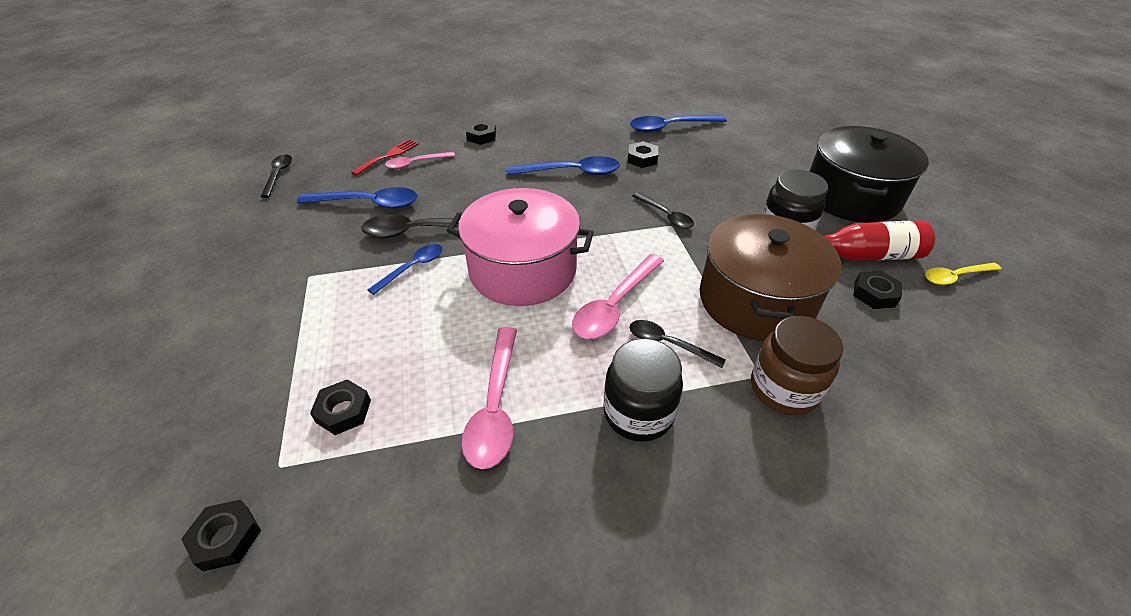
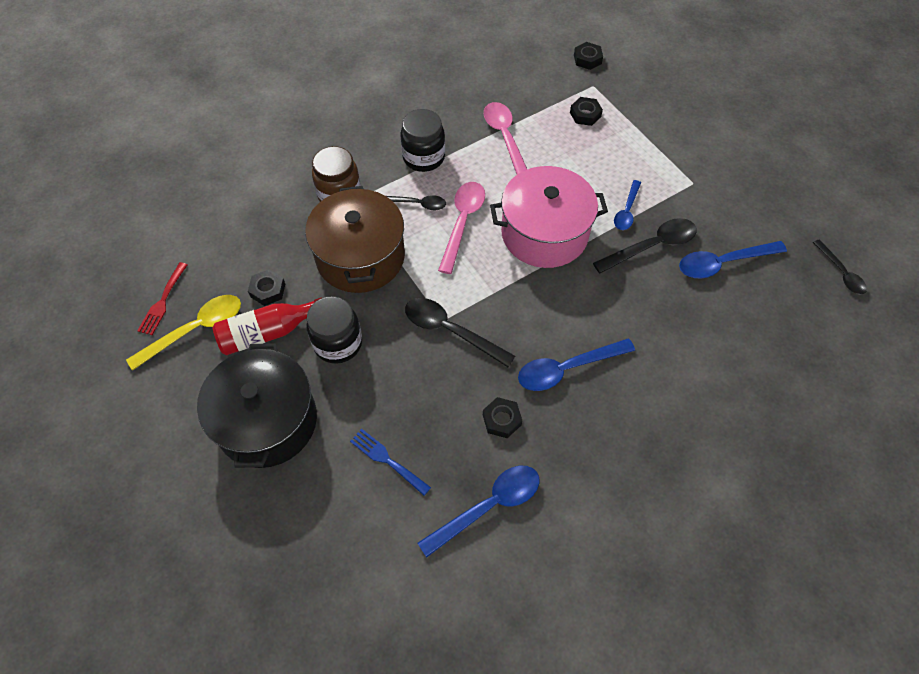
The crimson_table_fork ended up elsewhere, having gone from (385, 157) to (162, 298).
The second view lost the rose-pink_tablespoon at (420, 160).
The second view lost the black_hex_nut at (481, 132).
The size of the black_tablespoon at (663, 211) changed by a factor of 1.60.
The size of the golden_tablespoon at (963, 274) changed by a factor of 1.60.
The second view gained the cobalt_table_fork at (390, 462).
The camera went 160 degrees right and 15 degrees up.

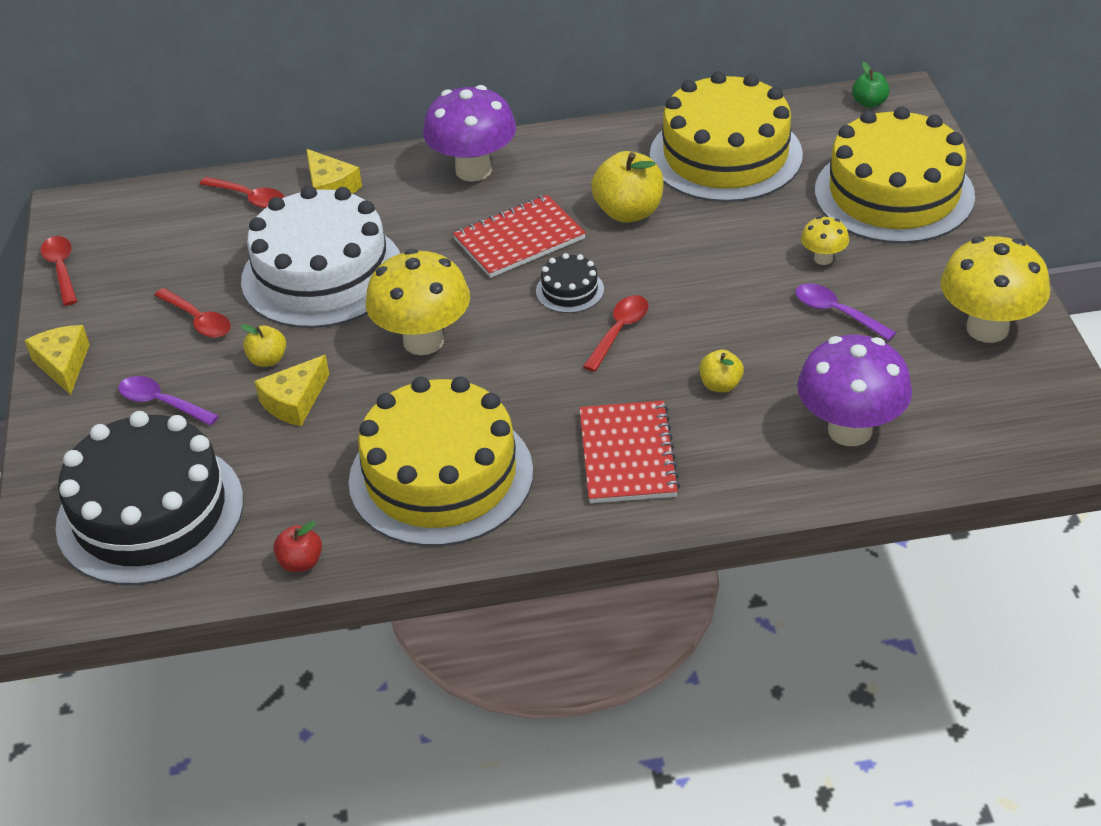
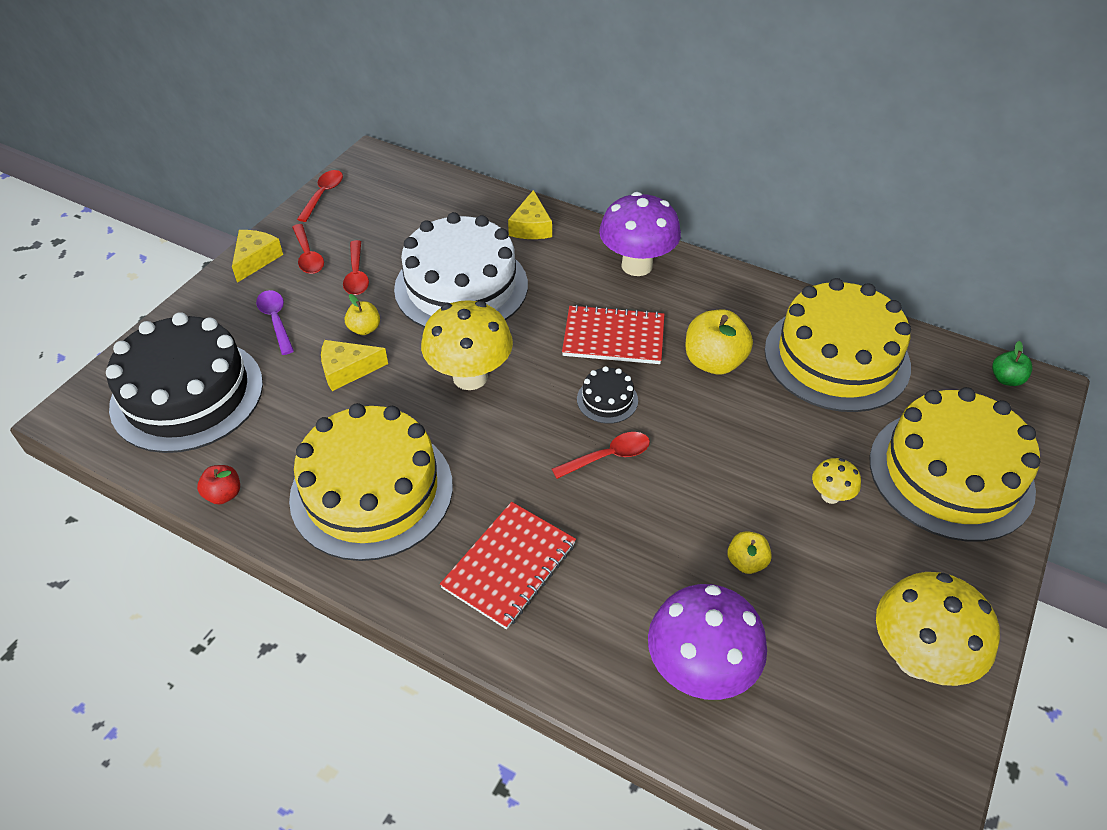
The crimson_tablespoon ended up elsewhere, having gone from (242, 193) to (308, 249).
The golden_apple_fruit ended up elsewhere, having gone from (721, 371) to (749, 552).
The second view lost the royal_purple_tablespoon at (846, 312).
The camera went 35 degrees right and 5 degrees up.

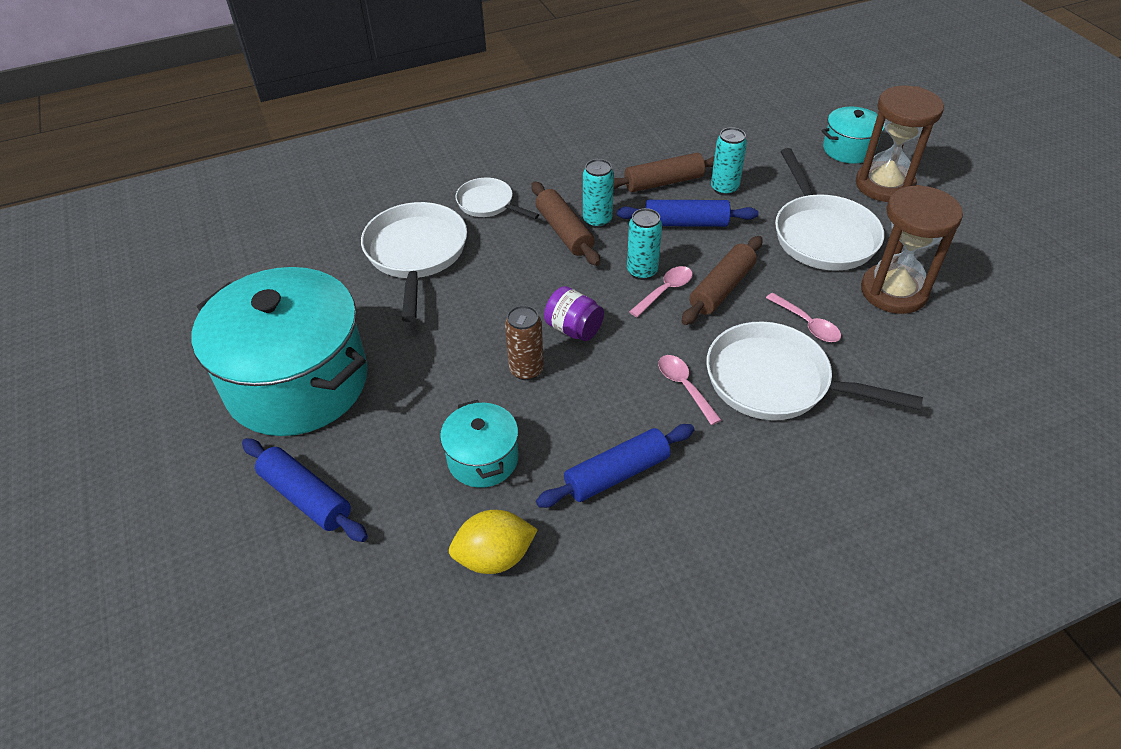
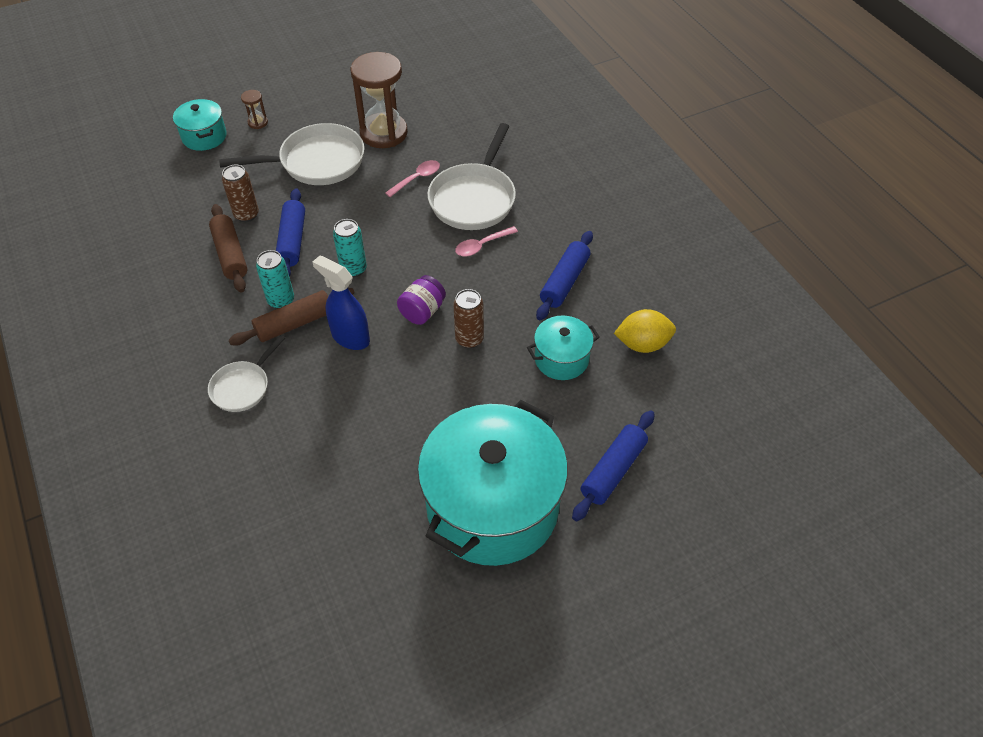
The second view lost the pure_white_pan at (414, 262).
The golden_toy_lemon at (493, 542) ended up facing another way, 75 degrees counterclockwise from before.
The cobalt_pastry_roller at (615, 466) ended up facing another way, 60 degrees clockwise from before.
The second view lost the rose-pink_tablespoon at (661, 291).
The second view lost the dark_brown_pastry_roller at (722, 280).
What was the teal_tin at (729, 161) turned into the dark_brown_tin at (240, 193).
The size of the dark_brown_sand_timer at (900, 144) changed by a factor of 0.42.
The second view gained the cobalt_sprayer at (341, 303).
The camera went 95 degrees left and 5 degrees up.

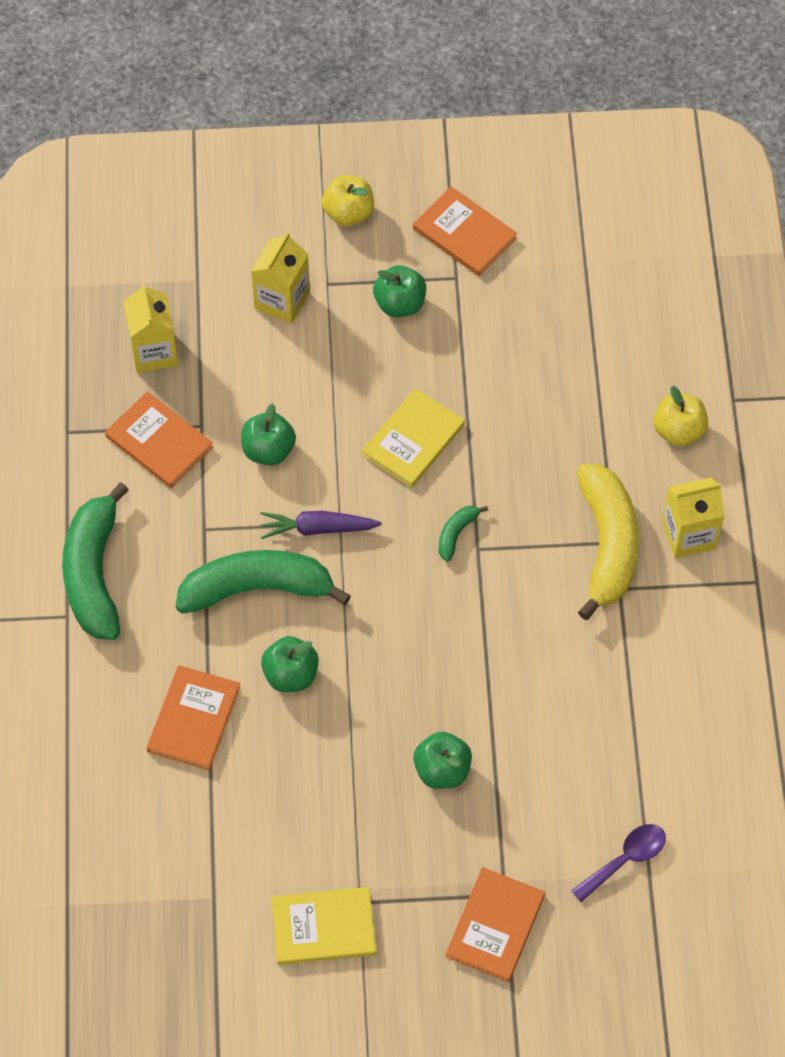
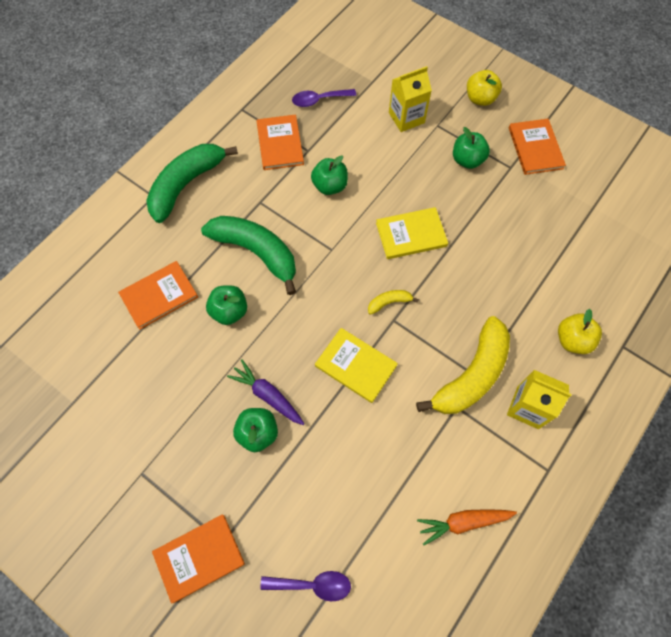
Where the golden_carton stood at (150, 328), the royal_purple_tablespoon came to stand at (324, 98).
The royal_purple_root_vegetable ended up elsewhere, having gone from (321, 525) to (265, 392).
The golden_book ended up elsewhere, having gone from (324, 926) to (356, 365).
What was the green_banana at (463, 534) turned into the golden_banana at (393, 302).
The second view gained the bright_orange_root_vegetable at (467, 527).
The camera went 40 degrees right and 5 degrees up.

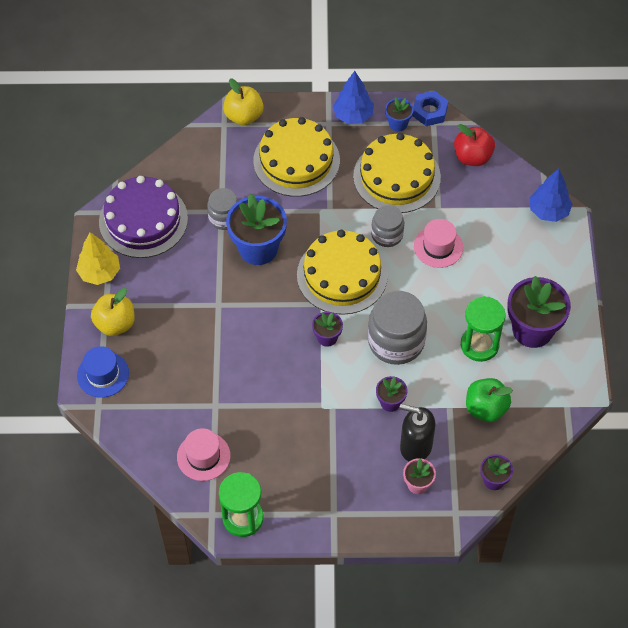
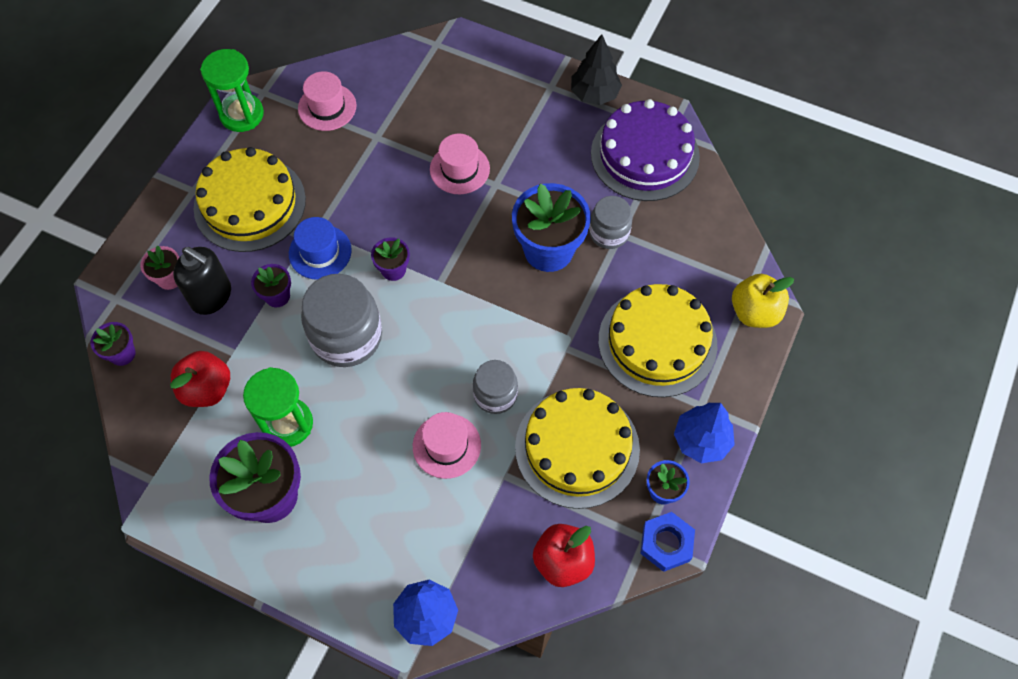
What was the golden_fir_tree at (98, 258) turned into the black_fir_tree at (596, 69).
The cobalt_hat ended up elsewhere, having gone from (103, 372) to (320, 248).
The second view lost the golden_apple_fruit at (113, 312).
The golden_layer_cake ended up elsewhere, having gone from (342, 272) to (250, 199).
The black_soap_pump at (417, 432) ended up facing another way, 75 degrees clockwise from before.
What was the green_apple_fruit at (489, 400) turned into the crimson_apple_fruit at (200, 379).
The second view gained the rose-pink_hat at (460, 164).
The camera went 115 degrees right and 5 degrees up.

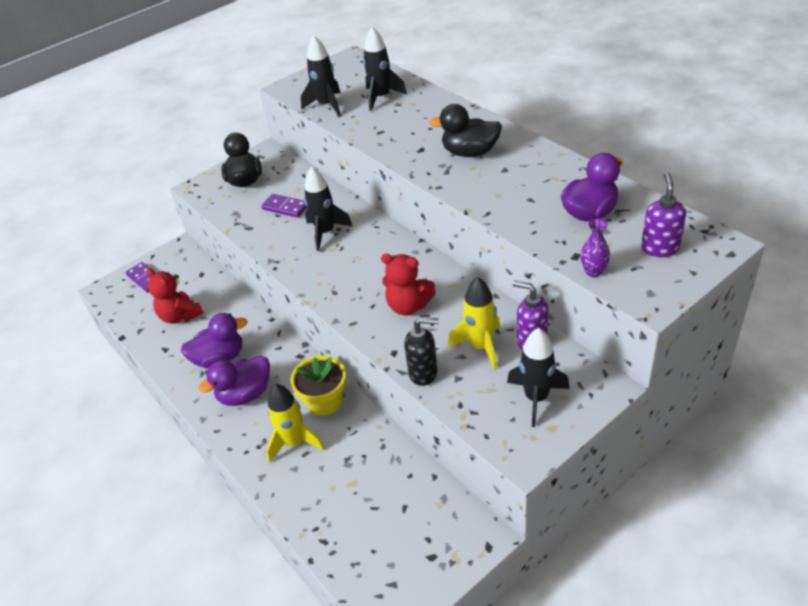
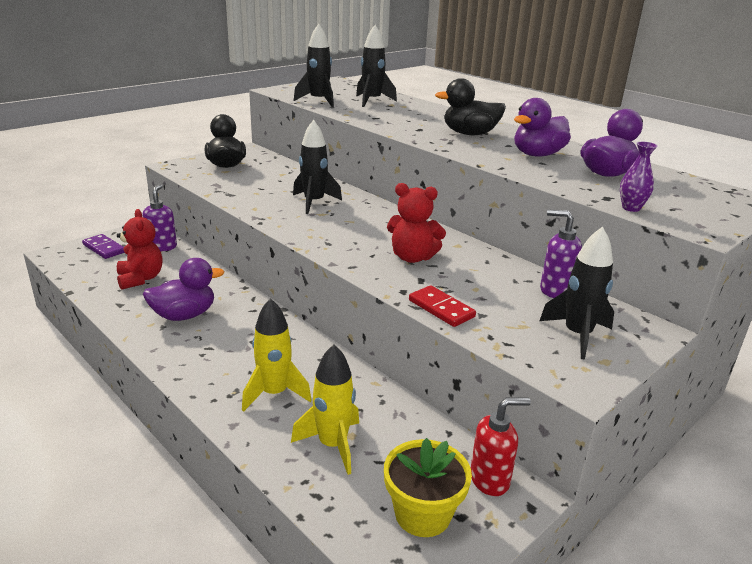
The crimson_teddy at (175, 296) ended up facing another way, 150 degrees counterclockwise from before.
The royal_purple_toy_duck ended up elsewhere, having gone from (234, 381) to (542, 127).
The second view lost the royal_purple_domino_tile at (284, 206).
The golden_plant_pot ended up elsewhere, having gone from (318, 385) to (428, 487).
Where the black_soap_pump stood at (421, 351), the crimson_domino_tile came to stand at (442, 306).
The golden_toy_rocket ended up elsewhere, having gone from (474, 323) to (325, 409).
The royal_purple_soap_pump ended up elsewhere, having gone from (663, 215) to (160, 217).
The second view gained the crimson_soap_pump at (501, 446).
The camera went 10 degrees left and 15 degrees down.

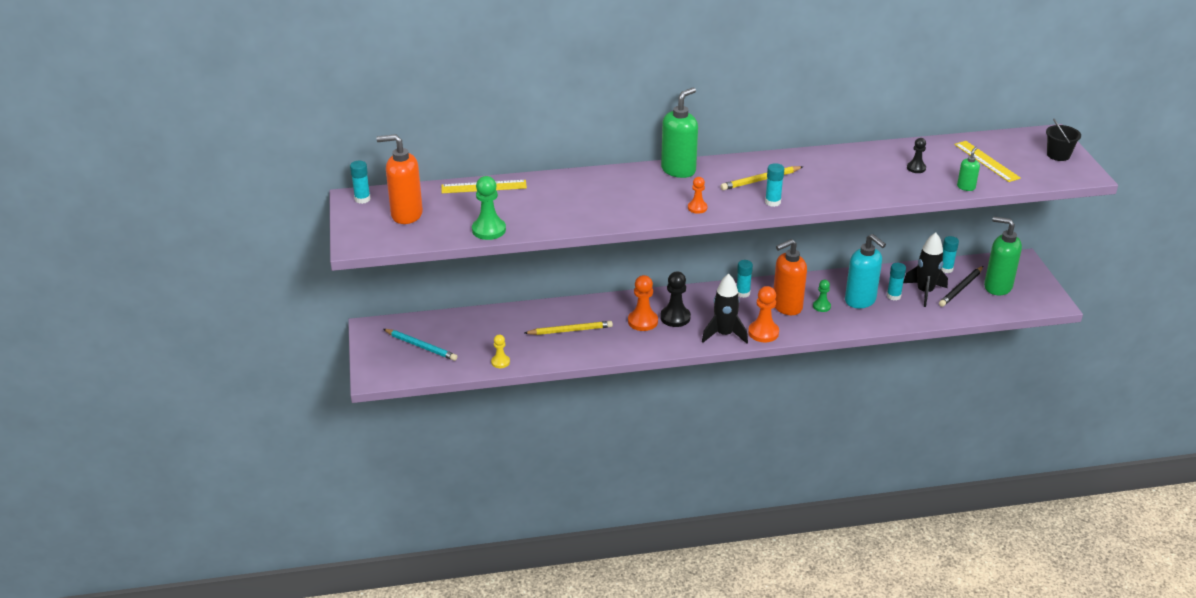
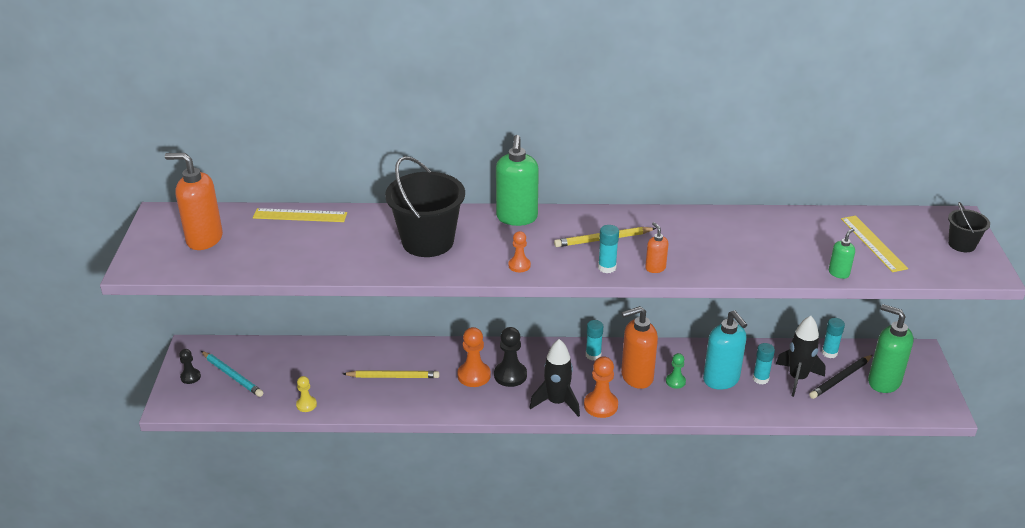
The second view lost the teal_stick_of_glue at (360, 182).
The second view lost the green_game_pawn at (489, 208).
The green_soap_pump at (679, 132) ended up facing another way, 135 degrees clockwise from before.
The black_game_pawn ended up elsewhere, having gone from (916, 155) to (190, 366).
The second view gained the black_sand_bucket at (425, 206).
The second view gained the bright_orange_soap_pump at (656, 247).
The camera went 10 degrees right and 0 degrees up.

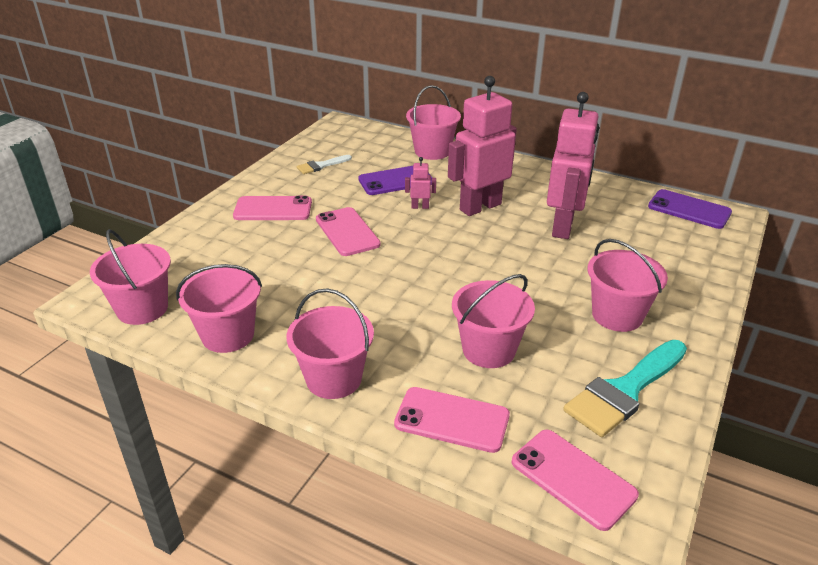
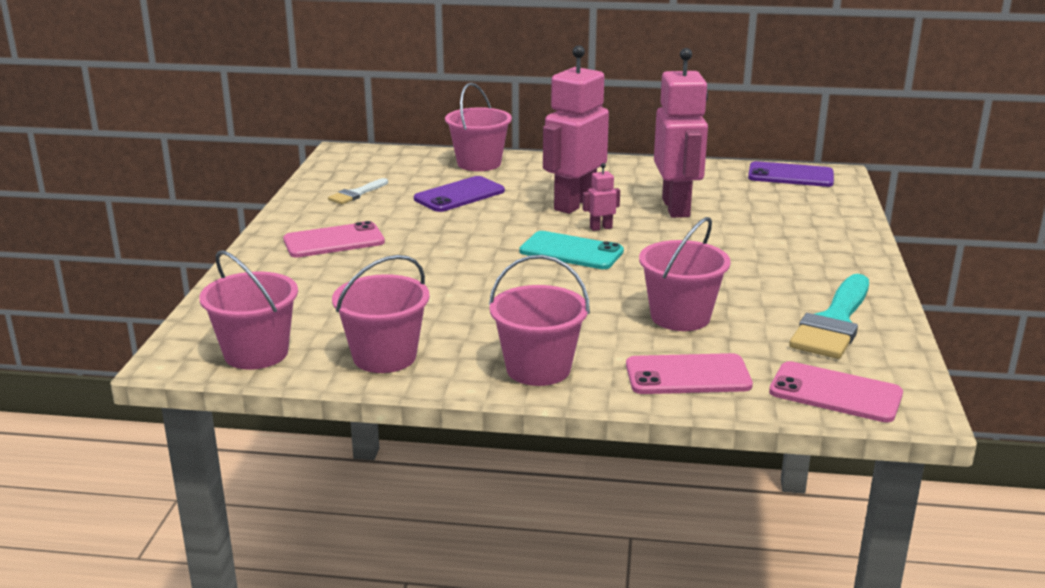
The second view lost the rose-pink_phone at (348, 231).
The rose-pink_robot ended up elsewhere, having gone from (420, 183) to (601, 197).
The second view lost the rose-pink_sand_bucket at (628, 285).
The second view gained the teal_phone at (572, 250).
The camera went 20 degrees left and 10 degrees down.

